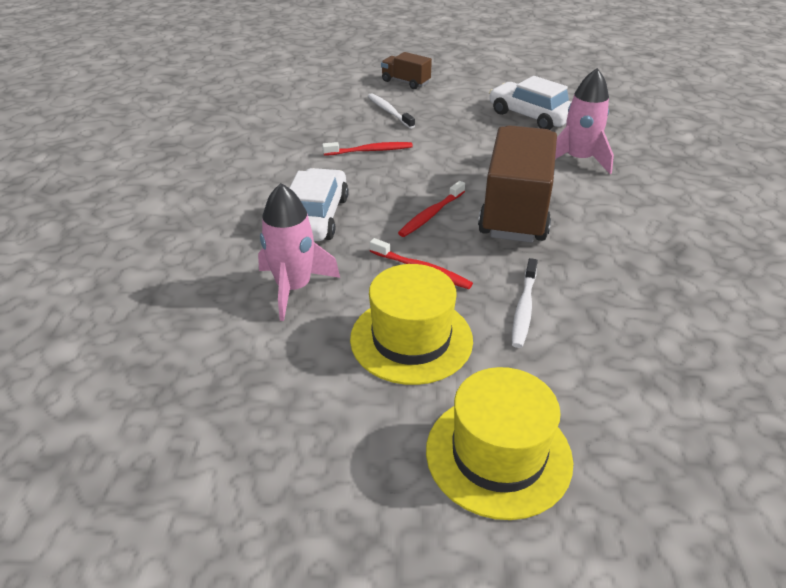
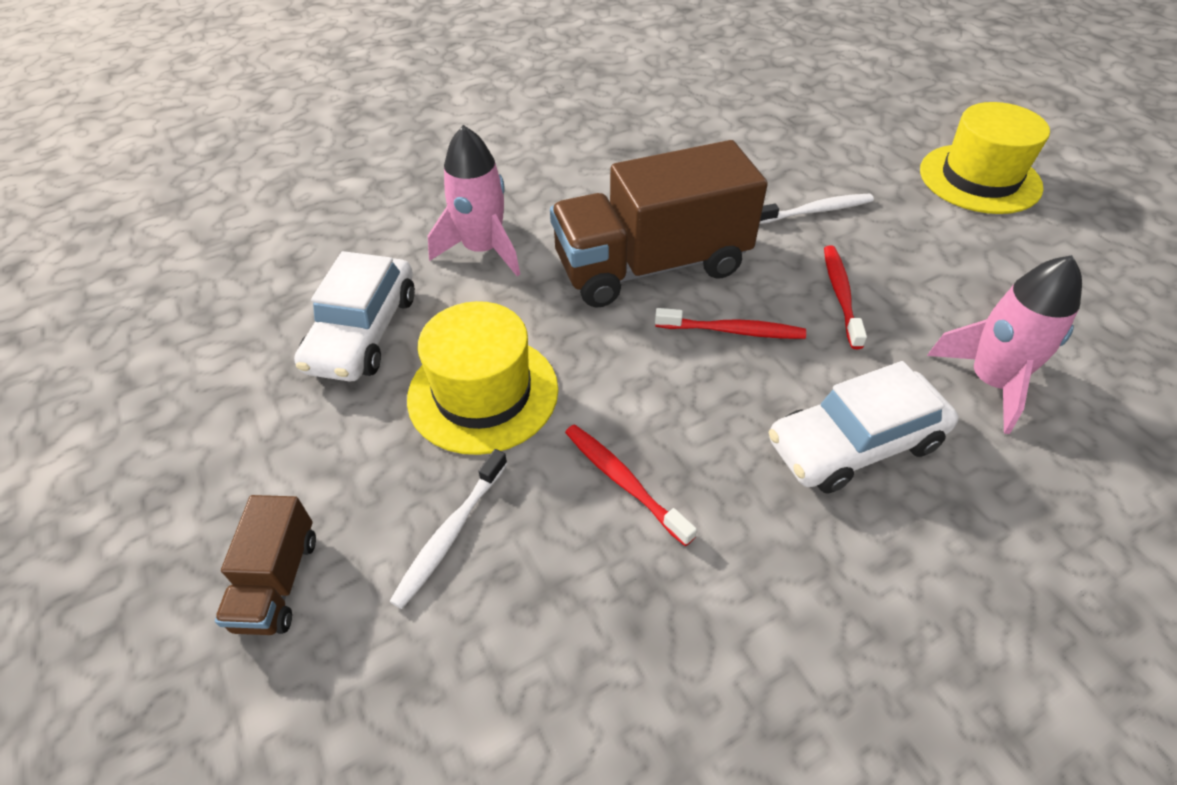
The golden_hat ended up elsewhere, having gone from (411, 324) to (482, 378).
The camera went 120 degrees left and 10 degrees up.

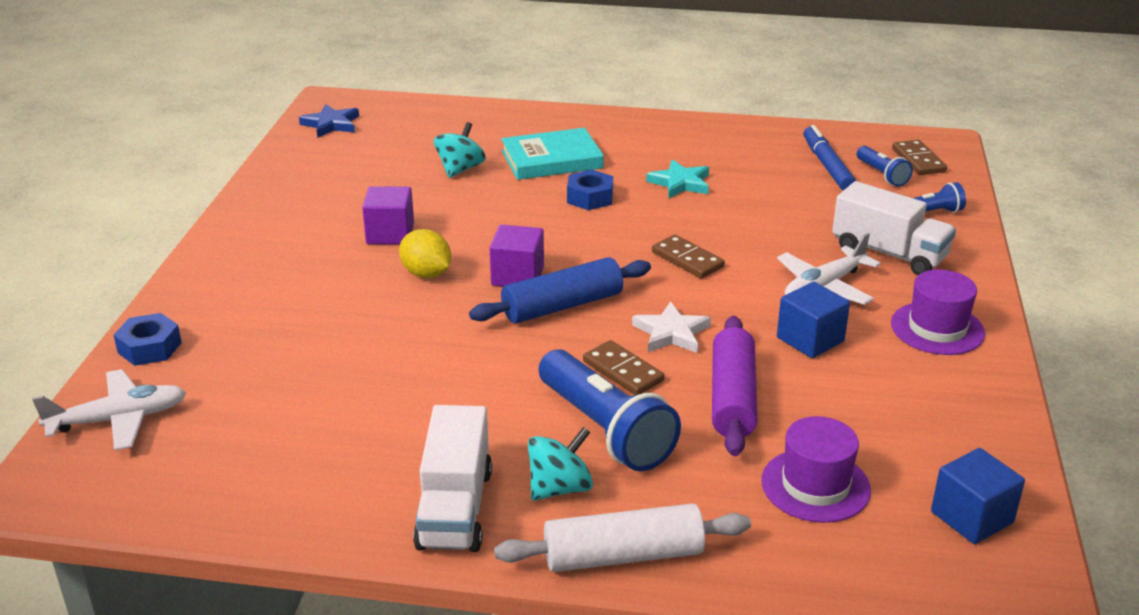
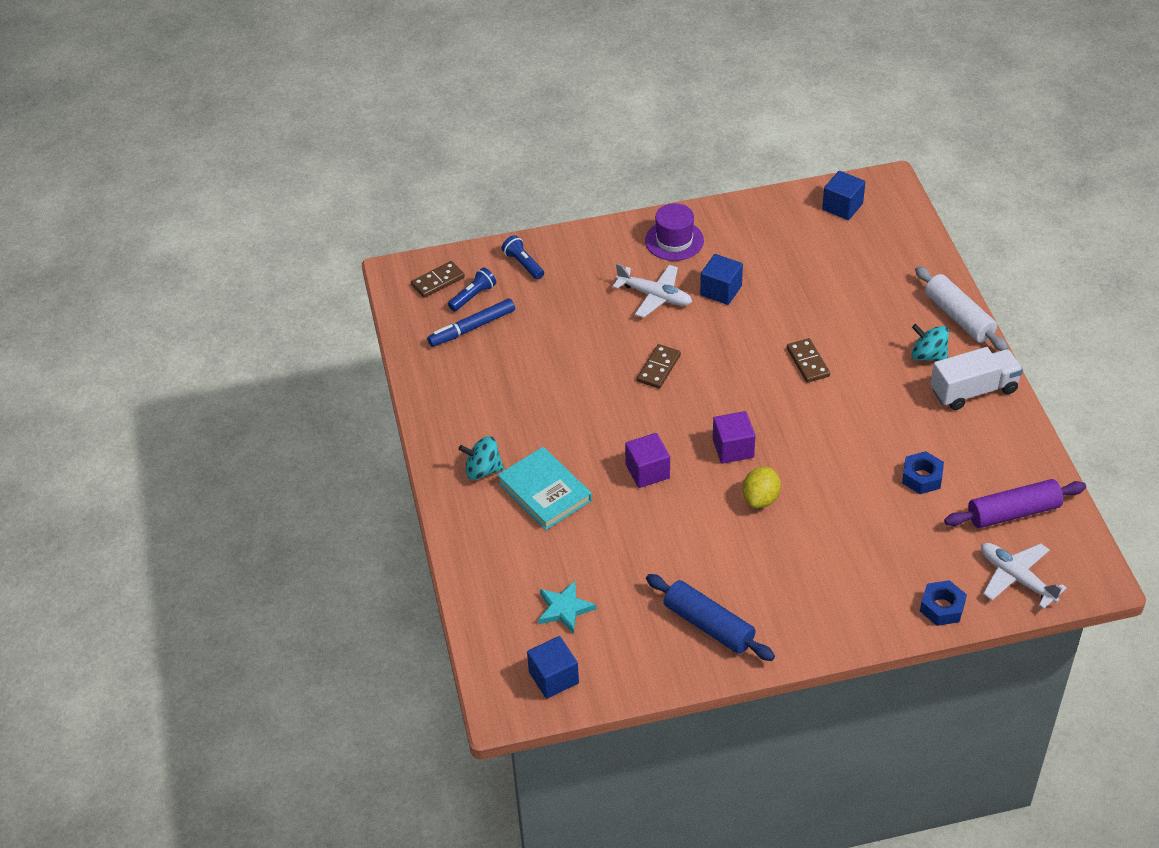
Where the cobalt_five-pointed_star stood at (329, 121), the cobalt_cube came to stand at (553, 667).
The royal_purple_cube ended up elsewhere, having gone from (388, 215) to (647, 460).
The teal_spinning_top ended up elsewhere, having gone from (460, 150) to (481, 458).
The cobalt_pastry_roller ended up elsewhere, having gone from (560, 290) to (710, 617).
The second view lost the cobalt_torch at (610, 410).
The cobalt_hex_nut ended up elsewhere, having gone from (590, 190) to (923, 472).
The dark_brown_domino_tile at (624, 367) ended up facing another way, 45 degrees counterclockwise from before.
The second view lost the pure_white_five-pointed_star at (671, 327).
The teal_five-pointed_star ended up elsewhere, having gone from (677, 178) to (567, 607).
The royal_purple_pastry_roller ended up elsewhere, having gone from (735, 386) to (1015, 503).
The second view lost the royal_purple_hat at (816, 469).
The second view lost the pure_white_toy_truck at (894, 228).
The camera went 110 degrees left and 15 degrees up.

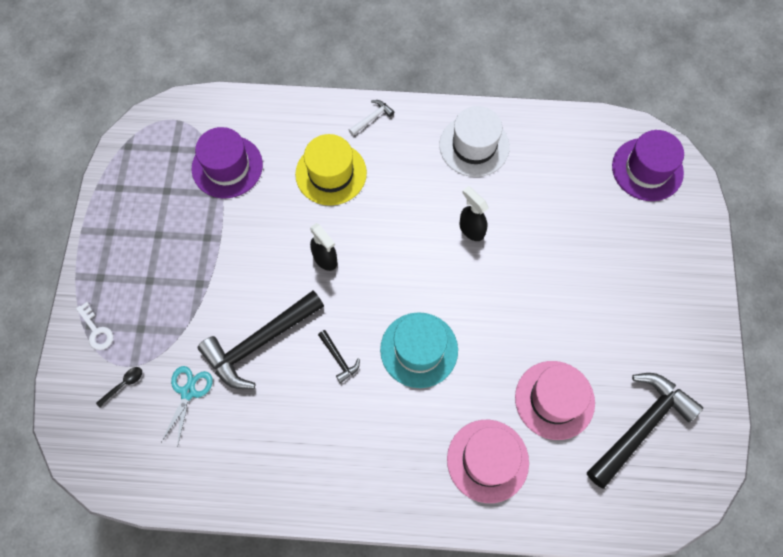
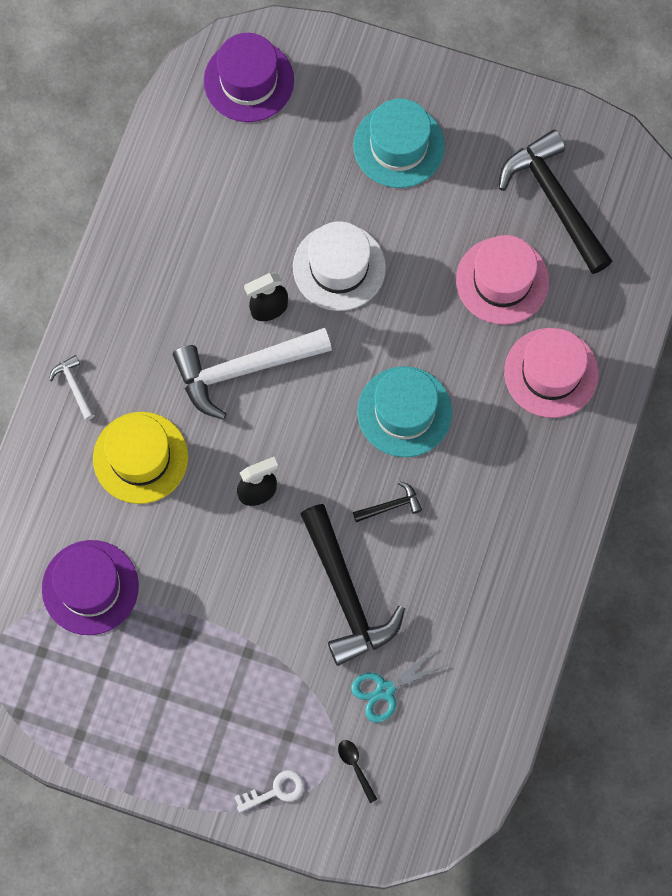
The teal_shears at (187, 406) ended up facing another way, 60 degrees counterclockwise from before.
The pure_white_hat ended up elsewhere, having gone from (474, 141) to (339, 266).
The second view gained the pure_white_hammer at (252, 374).
The second view gained the teal_hat at (399, 143).
The camera went 75 degrees left and 5 degrees up.

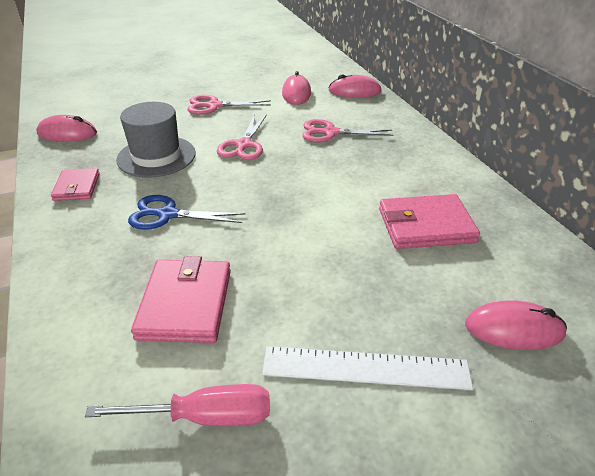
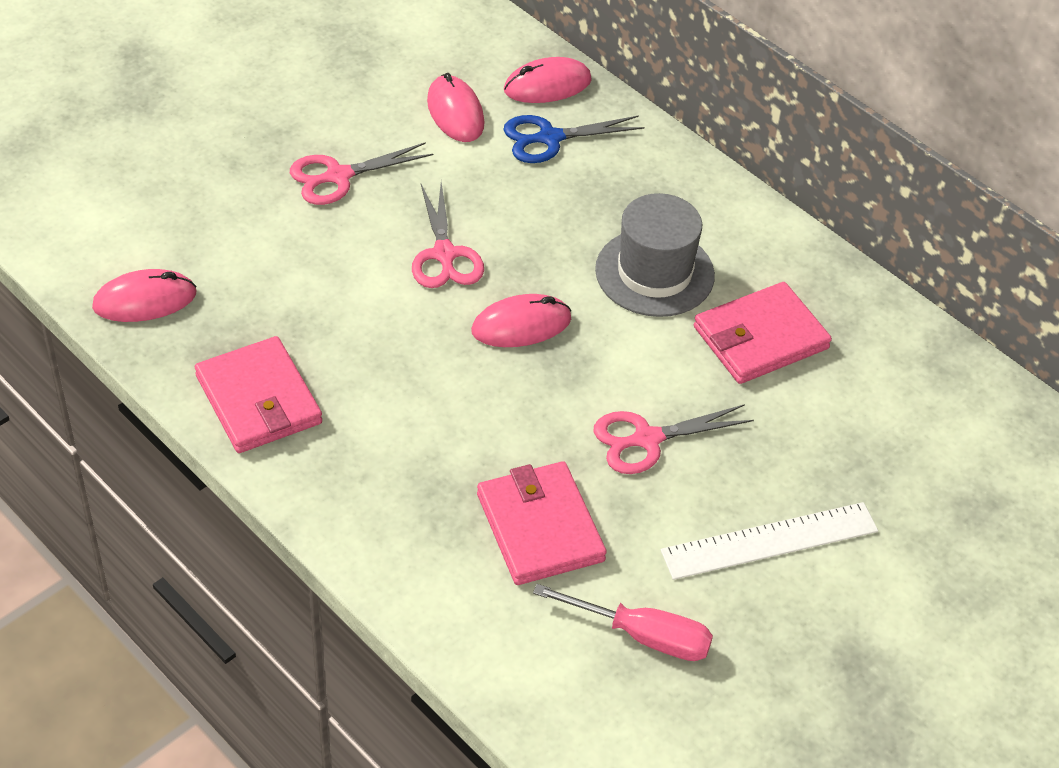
The size of the rose-pink_card_wallet at (75, 184) changed by a factor of 1.64.
The rose-pink_flat_screwdriver at (177, 405) ended up facing another way, 45 degrees clockwise from before.
The grey_hat ended up elsewhere, having gone from (156, 140) to (655, 255).
The cobalt_shears ended up elsewhere, having gone from (186, 212) to (574, 139).
The rose-pink_shears ended up elsewhere, having gone from (347, 131) to (674, 439).
The rose-pink_PC_mouse ended up elsewhere, having gone from (516, 325) to (521, 320).
The camera went 25 degrees left and 10 degrees up.

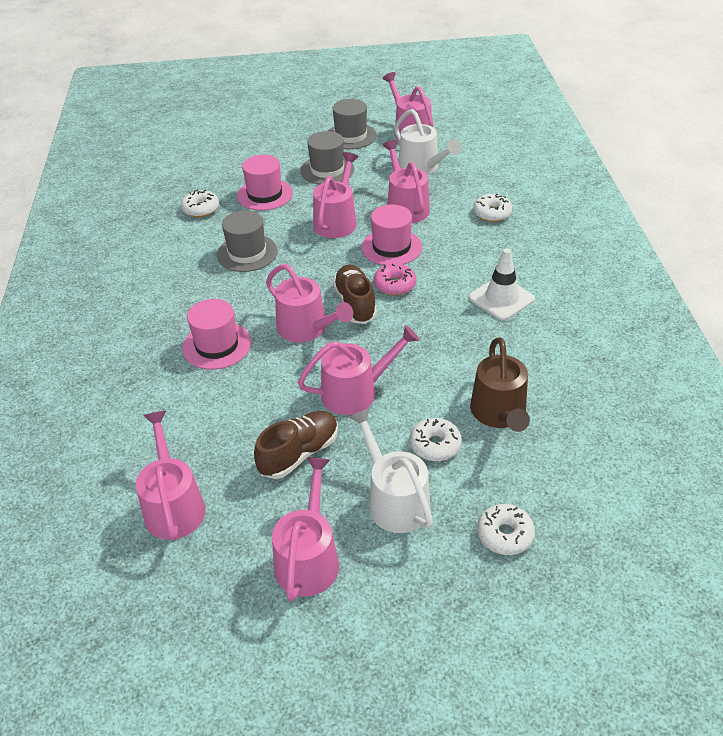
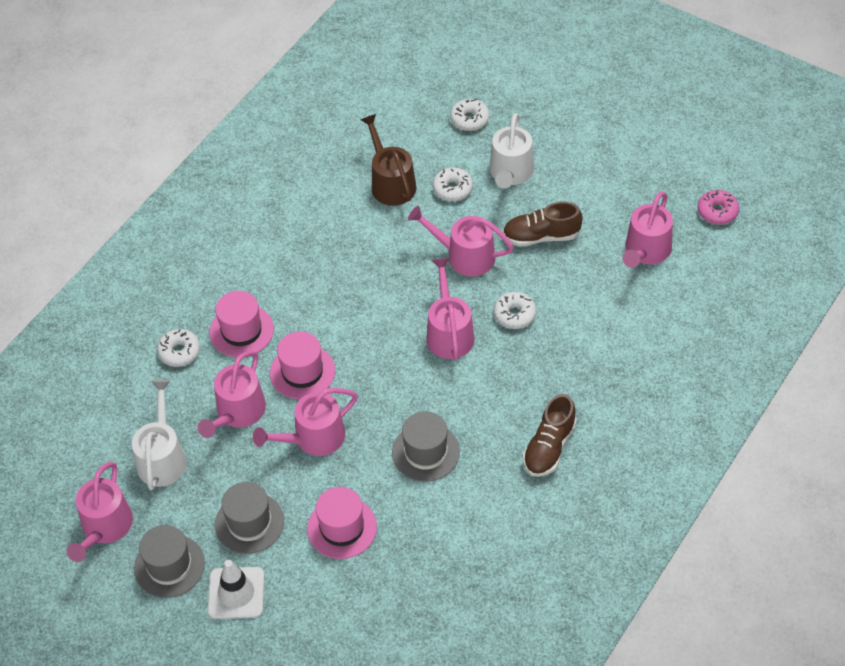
The pure_white_donut ended up elsewhere, having gone from (200, 203) to (515, 310).
The rose-pink_hat ended up elsewhere, having gone from (216, 334) to (241, 324).
The second view lost the rose-pink_sprinkling_can at (305, 529).
The dark_brown_shoe ended up elsewhere, having gone from (355, 294) to (550, 435).
The rose-pink_donut ended up elsewhere, having gone from (395, 279) to (718, 207).
The pure_white_road_cone ended up elsewhere, having gone from (502, 284) to (236, 589).
The dark_brown_sprinkling_can at (500, 384) ended up facing another way, 60 degrees counterclockwise from before.
The camera went 140 degrees left and 10 degrees up.

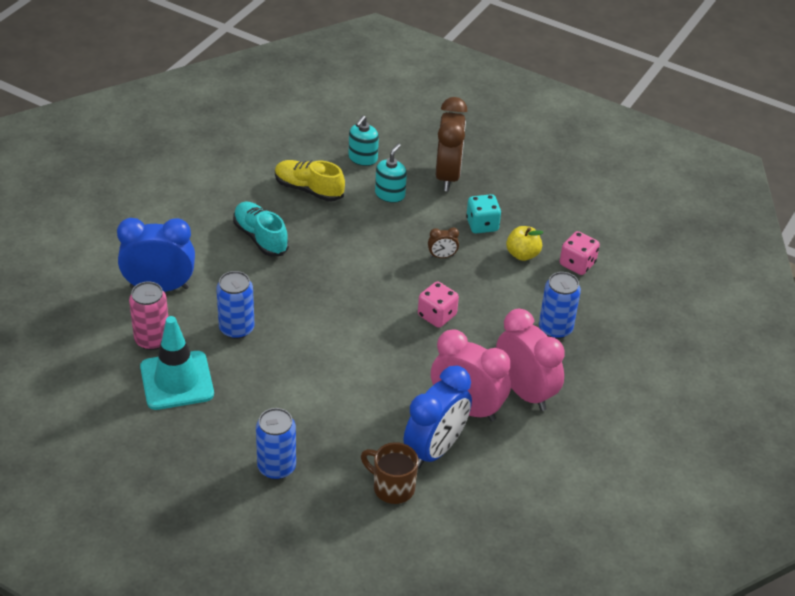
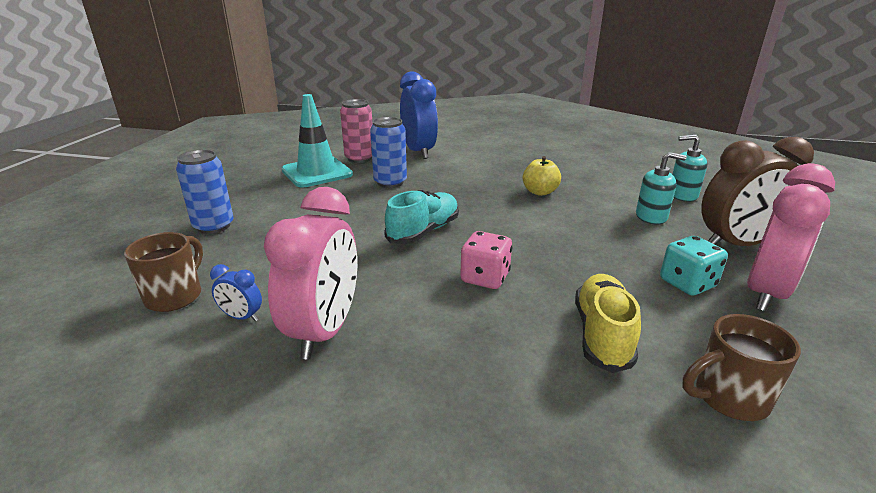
The teal_shoe ended up elsewhere, having gone from (261, 229) to (421, 217).
The golden_shoe ended up elsewhere, having gone from (310, 181) to (608, 323).
The size of the cobalt_clock at (438, 417) changed by a factor of 0.43.
The second view lost the dark_brown_clock at (443, 242).
The rose-pink_clock ended up elsewhere, having gone from (530, 360) to (791, 237).
The golden_apple_fruit ended up elsewhere, having gone from (524, 243) to (542, 176).
The second view lost the cobalt_tin at (560, 305).
Where the rose-pink_dice stood at (580, 253), the dark_brown_tea_mug came to stand at (742, 367).
The camera went 75 degrees right and 15 degrees down.

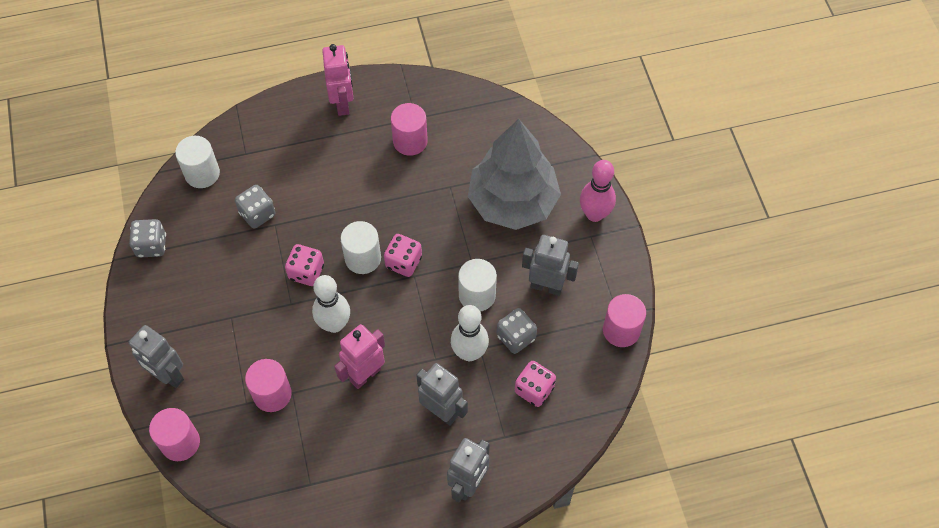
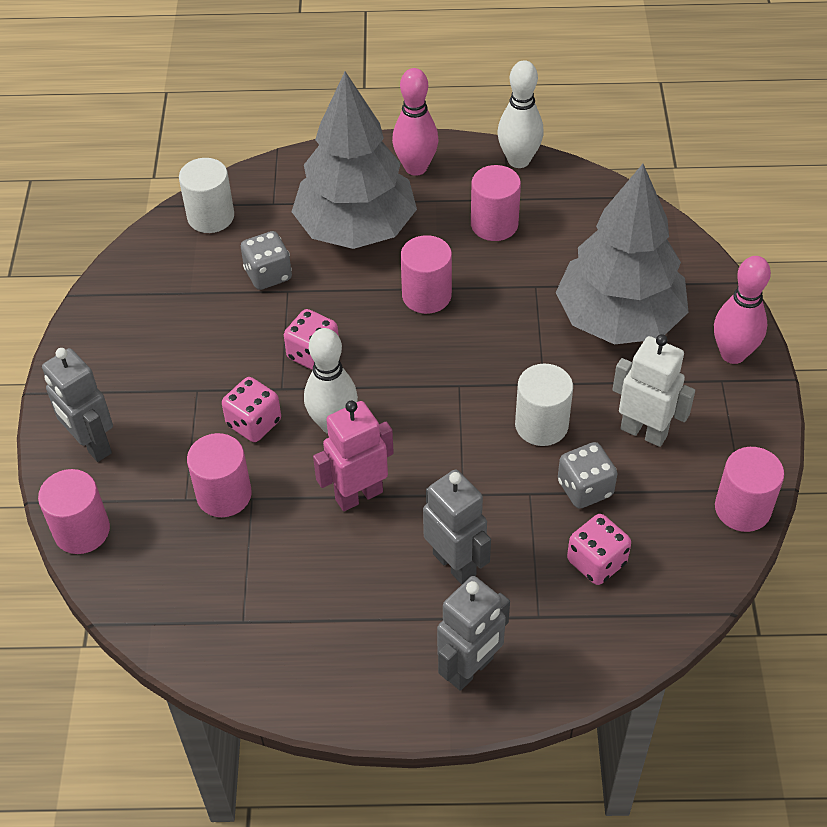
The second view lost the grey_dice at (147, 238).
Where the rose-pink_robot stood at (337, 80), the rose-pink_tenpin came to stand at (415, 122).
The second view lost the pure_white_cylinder_shape at (361, 247).
The rose-pink_dice ended up elsewhere, having gone from (403, 255) to (251, 409).
The pure_white_tenpin ended up elsewhere, having gone from (470, 333) to (521, 114).
What was the grey_robot at (550, 265) turned into the pure_white_robot at (654, 390).
The second view gained the grey_fir_tree at (354, 160).
The second view gained the rose-pink_cylinder_shape at (426, 274).
The camera went 15 degrees right and 10 degrees down.

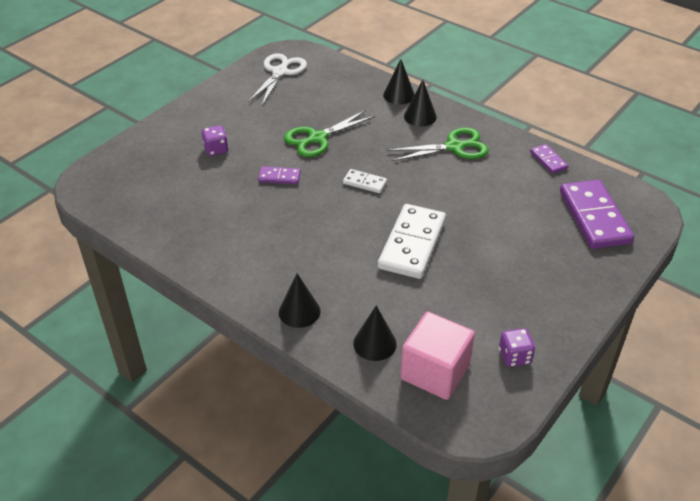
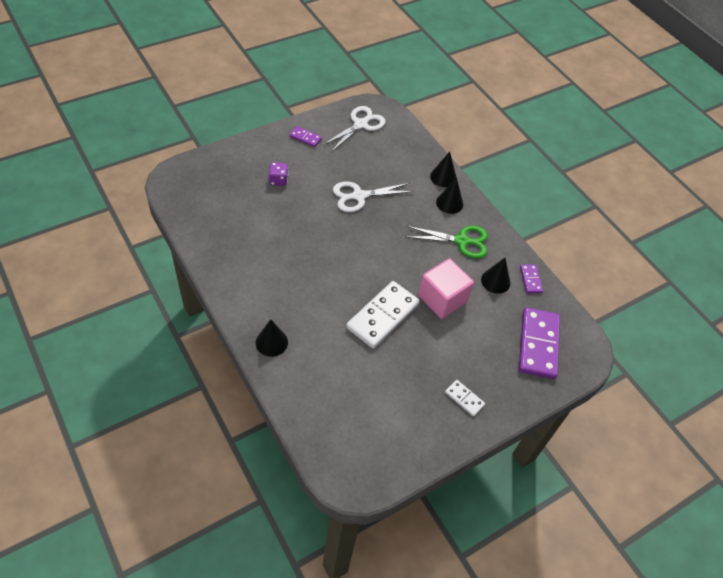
The royal_purple_domino_tile ended up elsewhere, having gone from (279, 175) to (305, 136).
What was the green_shears at (329, 133) turned into the pure_white_shears at (373, 197).
The pure_white_domino_tile ended up elsewhere, having gone from (365, 181) to (465, 398).
The black_cone ended up elsewhere, having gone from (375, 333) to (495, 276).
The rose-pink_cube ended up elsewhere, having gone from (437, 356) to (446, 288).
The second view lost the royal_purple_dice at (517, 347).
The camera went 15 degrees right and 10 degrees up.

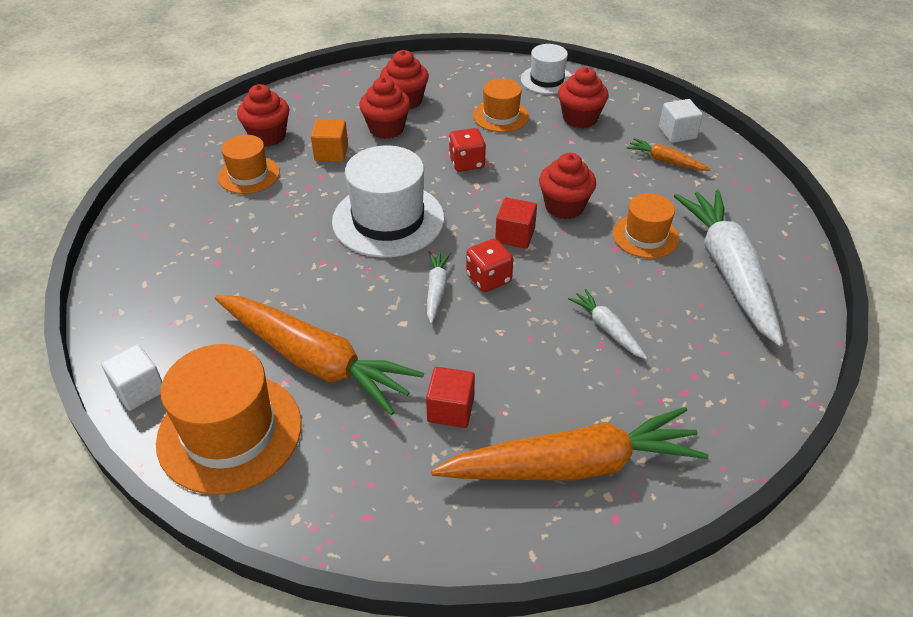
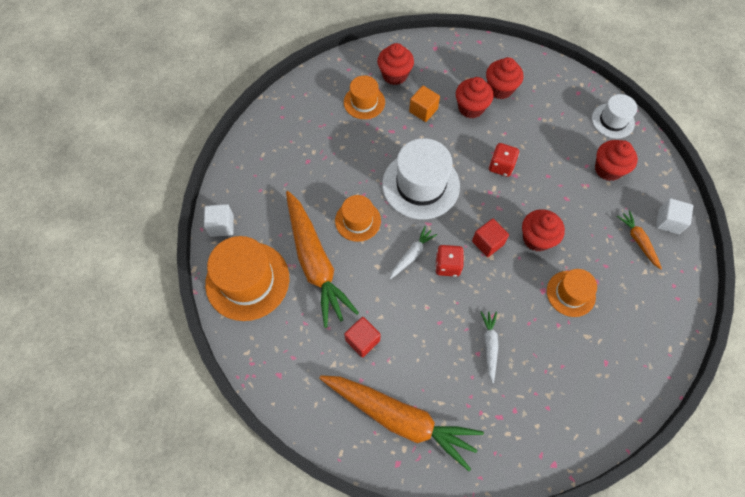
The bright_orange_hat ended up elsewhere, having gone from (501, 105) to (358, 218).
The second view lost the pure_white_root_vegetable at (729, 268).
The camera went 35 degrees right and 20 degrees up.

